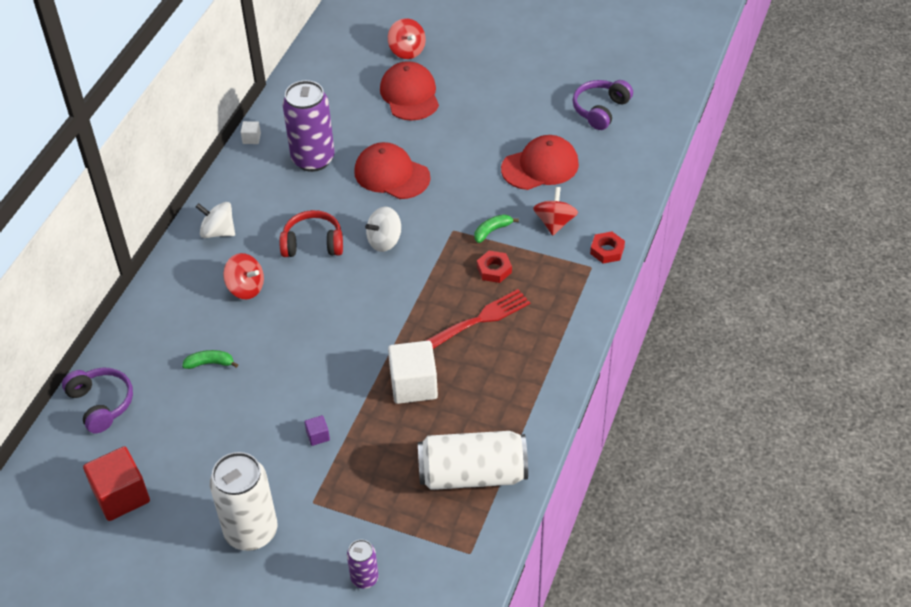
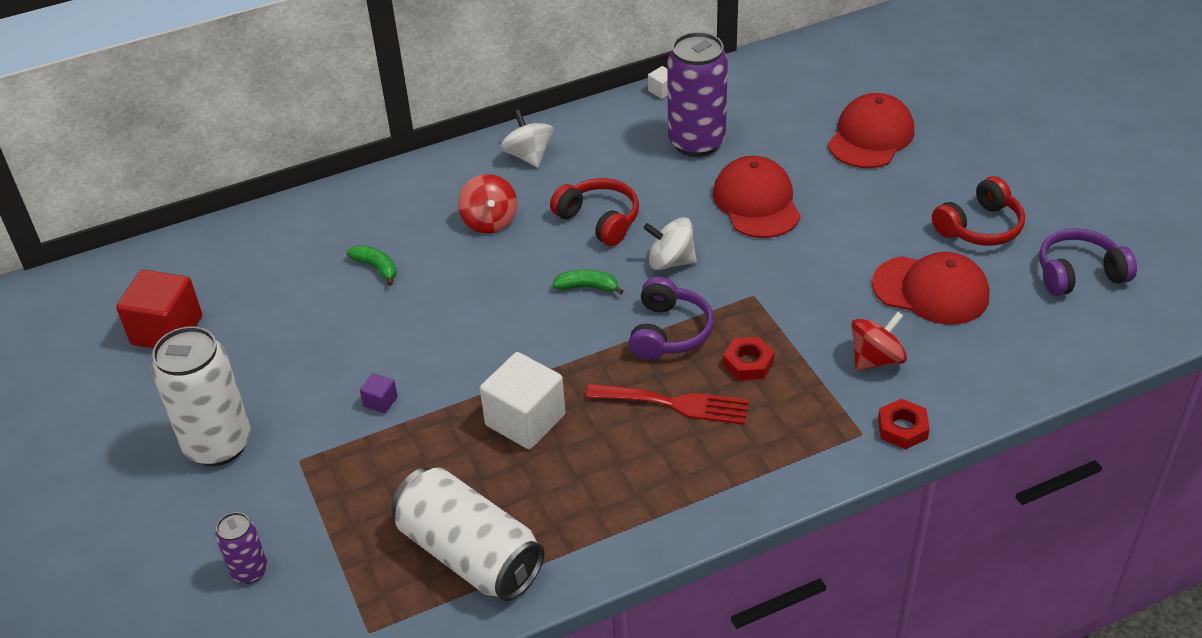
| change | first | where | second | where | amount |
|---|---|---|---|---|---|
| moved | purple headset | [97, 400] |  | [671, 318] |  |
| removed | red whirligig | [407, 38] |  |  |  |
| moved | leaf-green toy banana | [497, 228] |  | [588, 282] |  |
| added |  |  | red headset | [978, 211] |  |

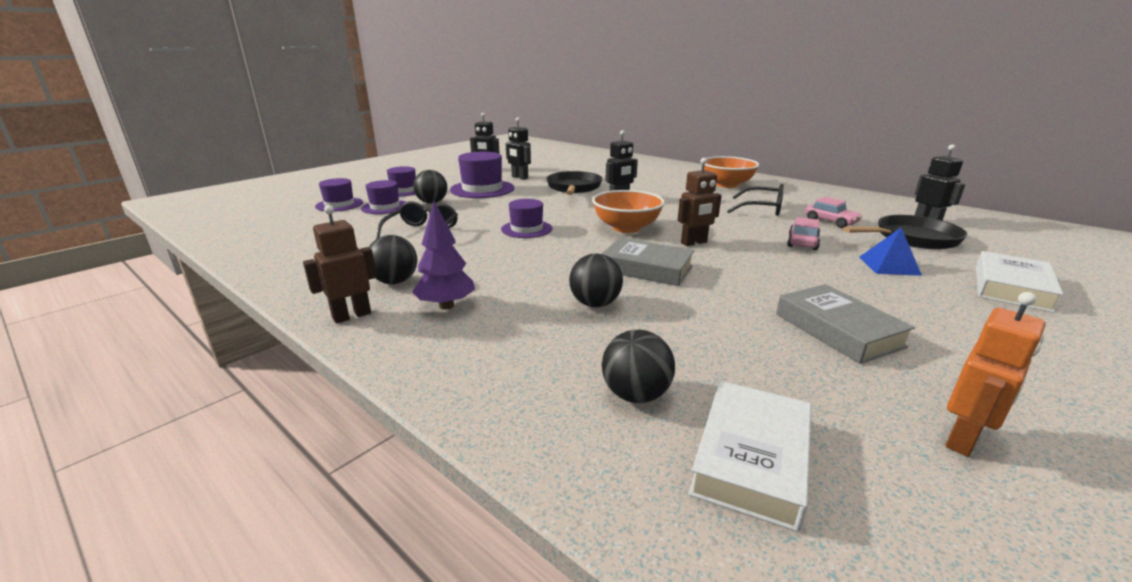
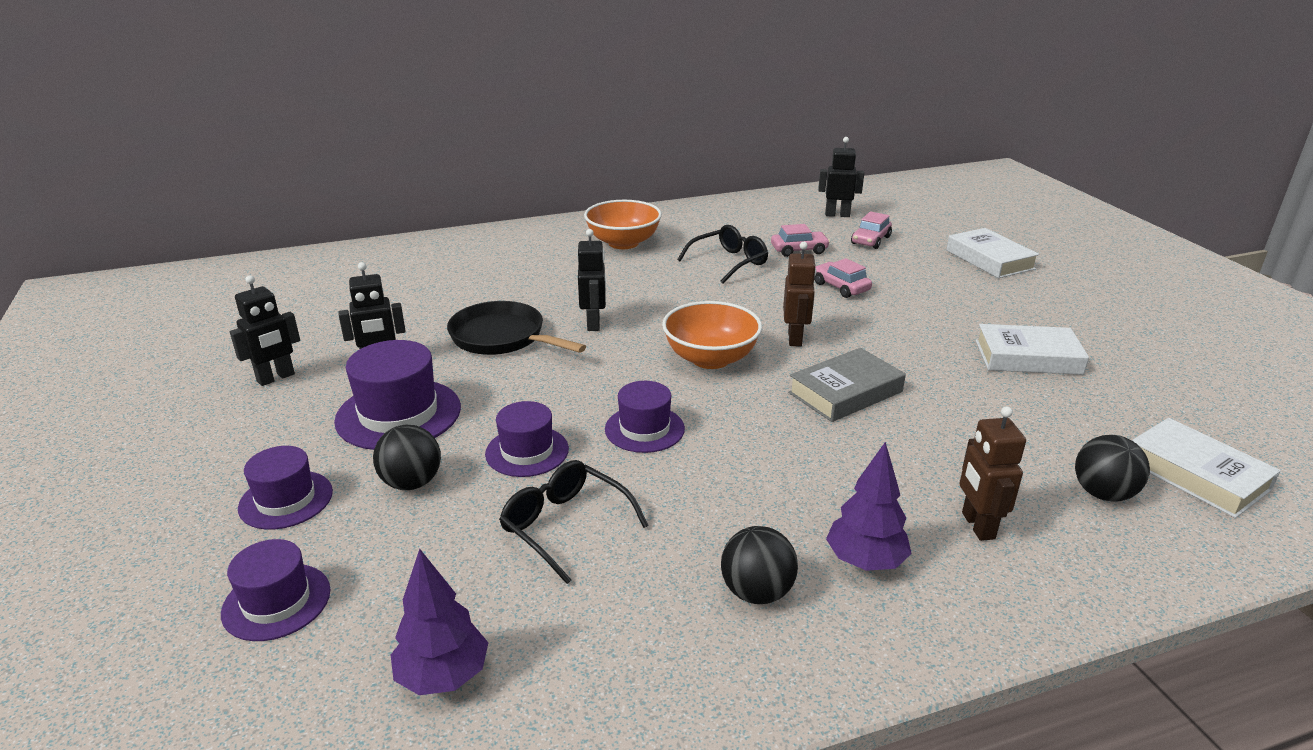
| change | first | where | second | where | amount |
|---|---|---|---|---|---|
| moved | brown robot | [340, 264] |  | [993, 473] |  |
| moved | purple tall hat | [383, 197] |  | [527, 439] |  |
| removed | jet-black ball | [596, 280] |  |  |  |
| recoloured | ash-grey book | [845, 324] | snow-white book | [1032, 349] |  |
| replaced | jet-black frying pan | [905, 232] | rosy toy car | [871, 230] |  |
| removed | cobalt solid pyramid | [890, 252] |  |  |  |
| removed | bright orange robot | [995, 374] |  |  |  |
| added |  |  | purple toy tree | [439, 622] |  |

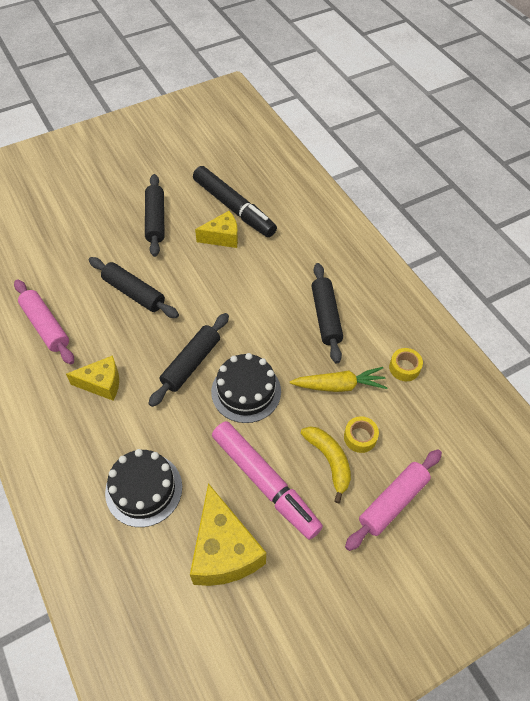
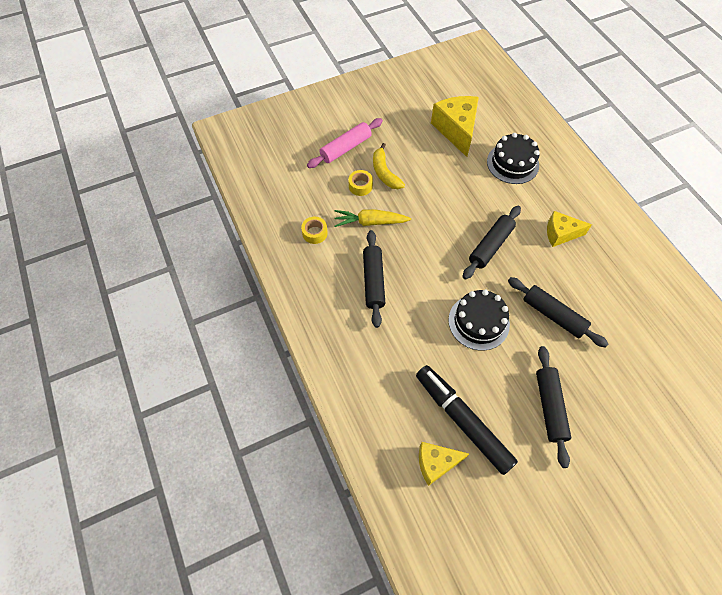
| change | first | where | second | where | amount |
|---|---|---|---|---|---|
| removed | rosy pastry roller | [44, 322] |  |  |  |
| moved | yellow cheese wedge | [216, 229] |  | [444, 464] |  |
| moved | jet-black layer cake | [246, 388] |  | [479, 320] |  |
| removed | rosy marker | [267, 480] |  |  |  |

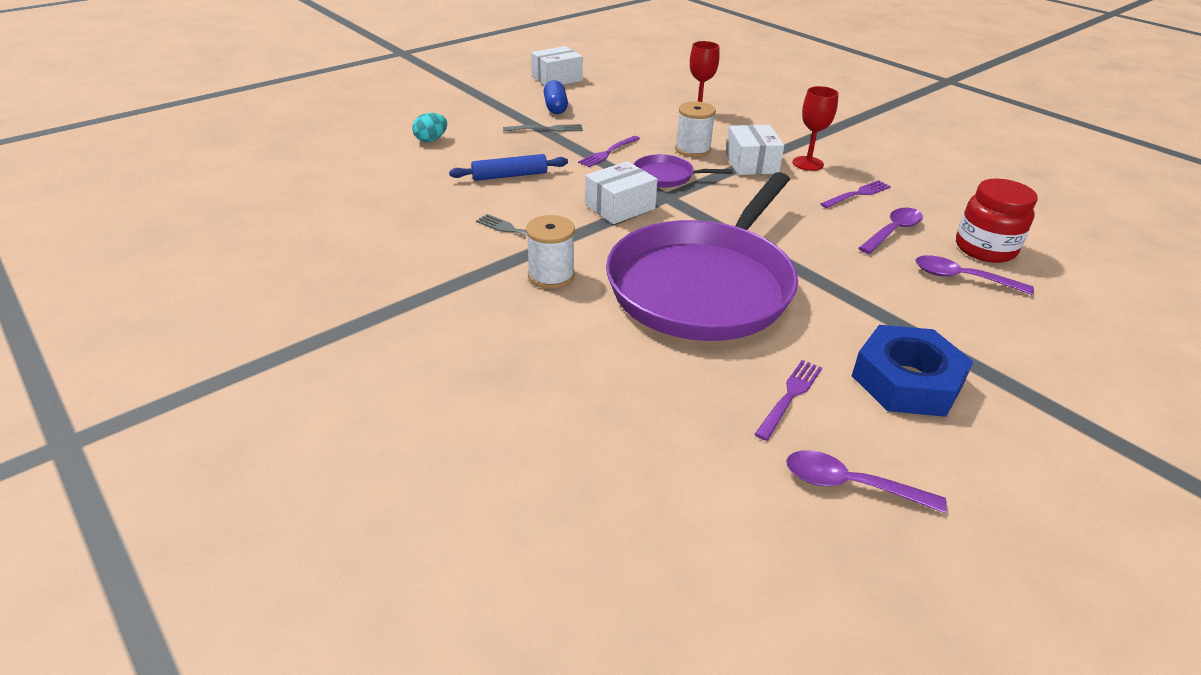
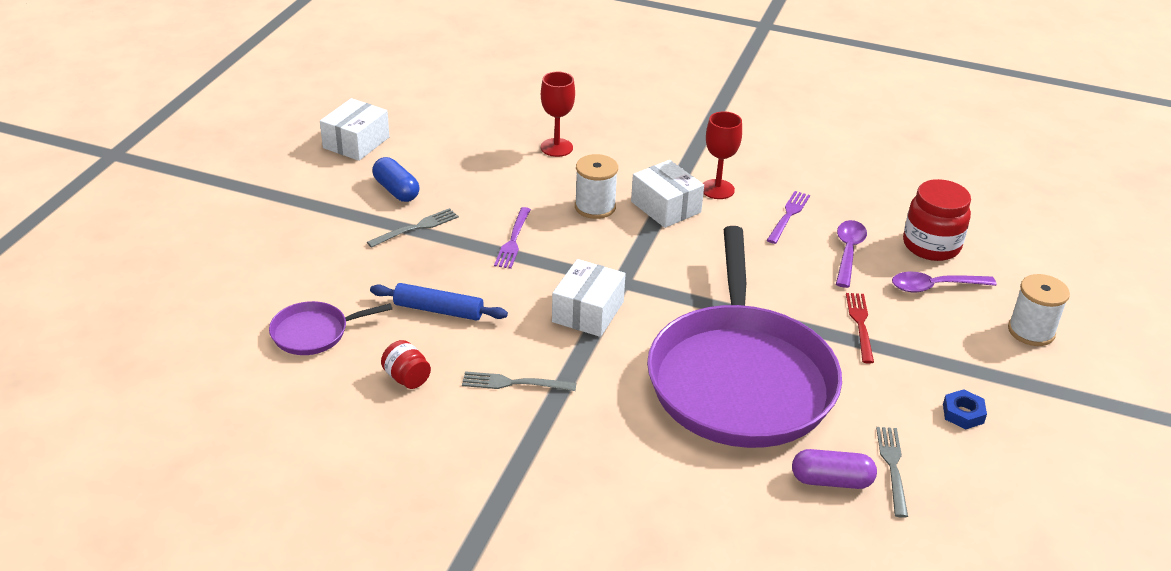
| change | first | where | second | where | amount |
|---|---|---|---|---|---|
| removed | aqua toy egg | [429, 127] |  |  |  |
| turned | cobalt pastry roller | [508, 167] |  | [439, 302] | 60 degrees clockwise |
| moved | snow-white reel of thread | [550, 252] |  | [1039, 310] |  |
| moved | purple frying pan | [683, 171] |  | [330, 328] |  |
| recoloured | purple dinner fork | [788, 400] | ash-grey dinner fork | [892, 472] |  |
| removed | purple tablespoon | [866, 481] |  |  |  |
| resized | cobalt nut | [913, 371] |  | [965, 409] | x0.45 |
| added |  |  | red preserve jar | [406, 364] |  |
| added |  |  | purple pill | [834, 469] |  |
| added |  |  | red dinner fork | [860, 328] |  |

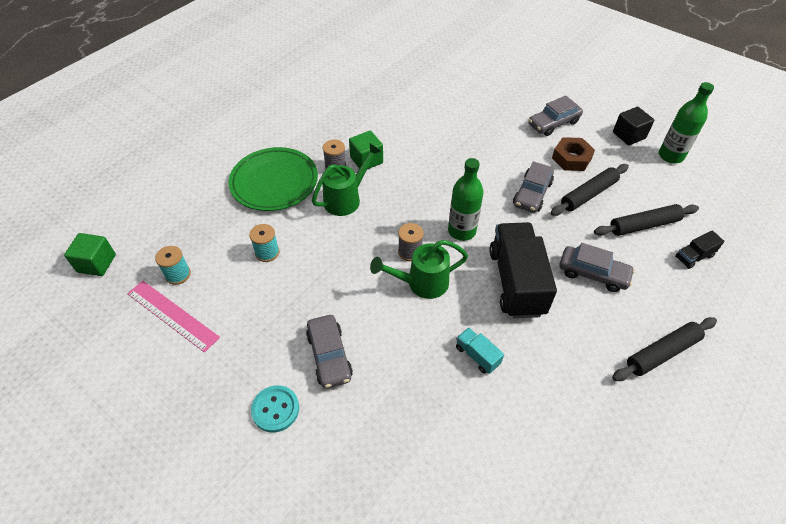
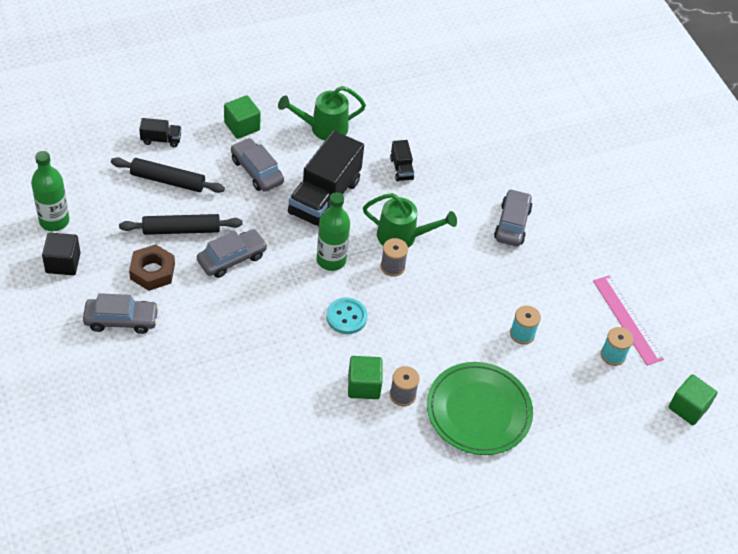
| change | first | where | second | where | amount |
|---|---|---|---|---|---|
| moved | aqua sewing button | [275, 409] |  | [347, 316] |  |
| moved | leaf-green watering pot | [346, 179] |  | [322, 113] |  |
| recoloured | aqua truck | [480, 351] | jet-black truck | [402, 160] |  |
| removed | jet-black pastry roller | [664, 349] |  |  |  |
| added |  |  | leaf-green cube | [242, 117] |  |

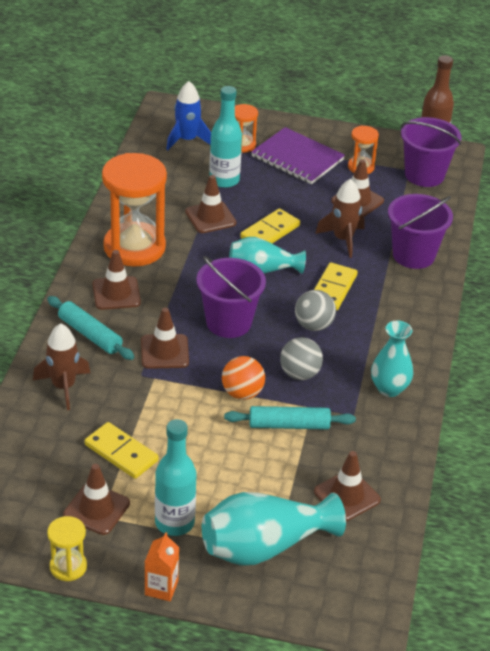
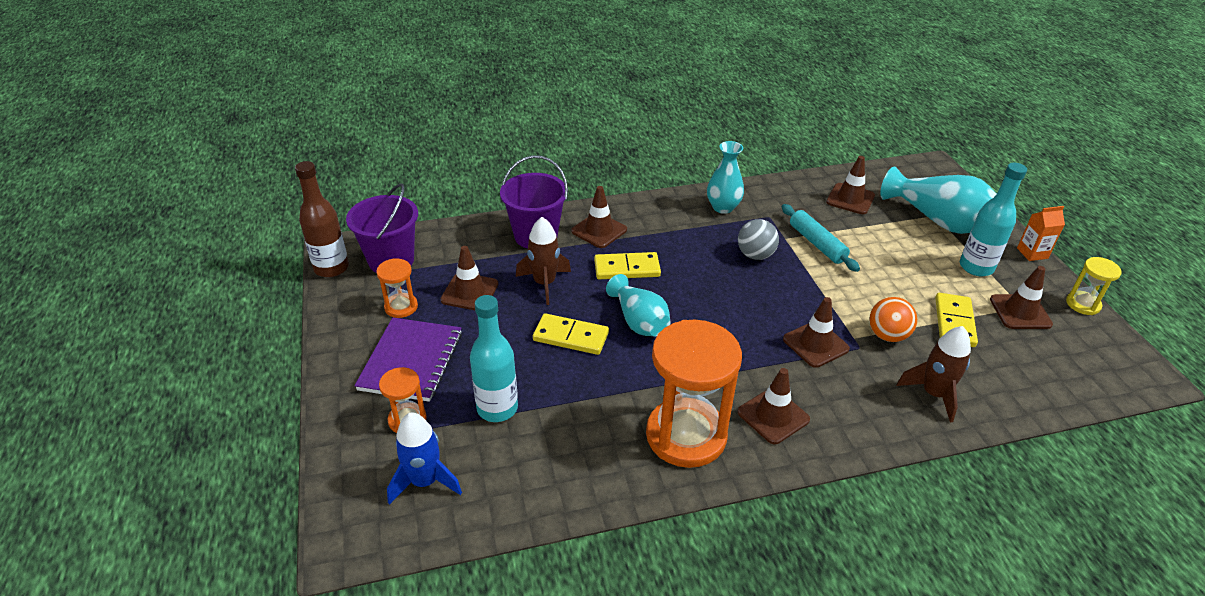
| change | first | where | second | where | amount |
|---|---|---|---|---|---|
| removed | aqua pastry roller | [90, 328] |  |  |  |
| moved | brown safety cone | [210, 204] |  | [599, 217] |  |
| removed | purple bucket | [231, 297] |  |  |  |
| moved | bright orange ball | [243, 378] |  | [893, 319] |  |
| removed | ash-grey ball | [315, 310] |  |  |  |

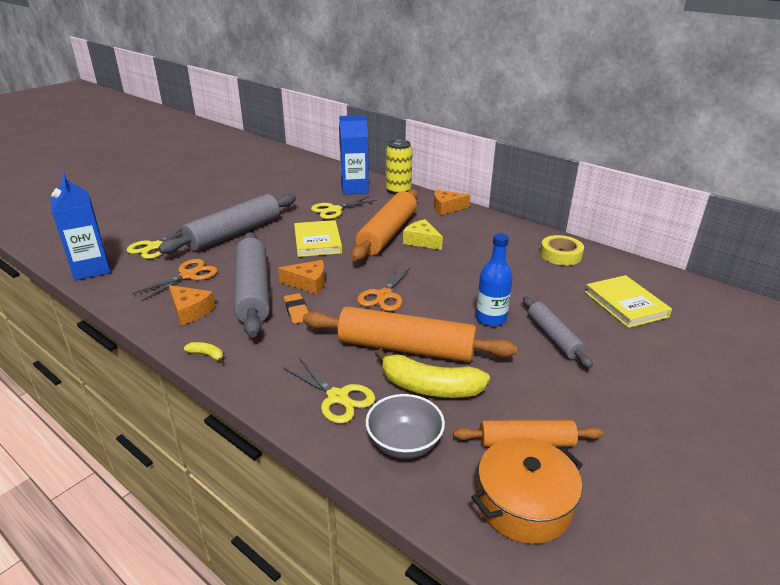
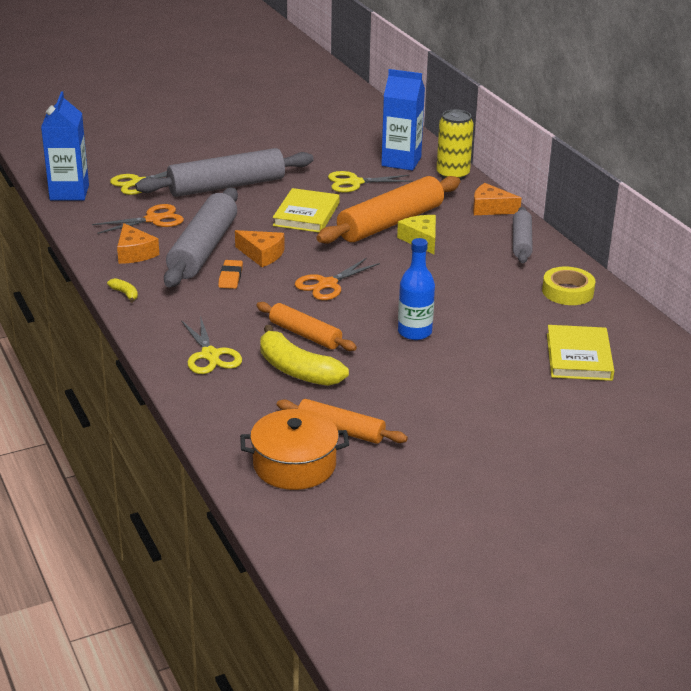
| change | first | where | second | where | amount |
|---|---|---|---|---|---|
| resized | bright orange pastry roller | [410, 334] |  | [306, 326] | x0.57 |
| removed | ash-grey deep dish | [405, 426] |  |  |  |
| moved | ash-grey pastry roller | [558, 332] |  | [523, 235] |  |

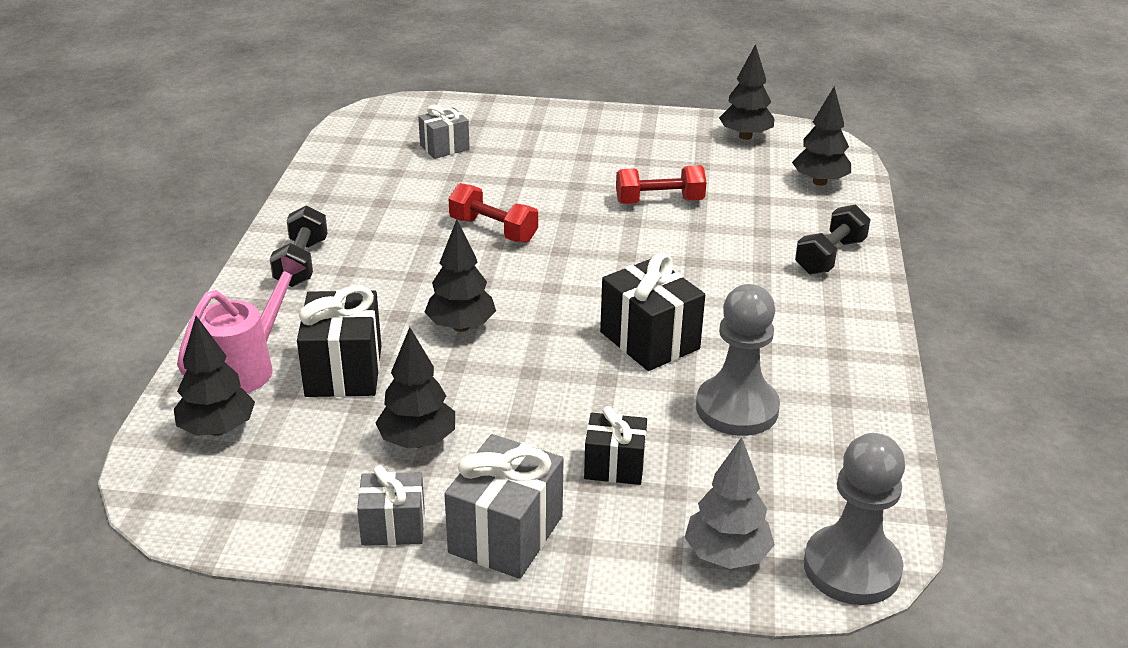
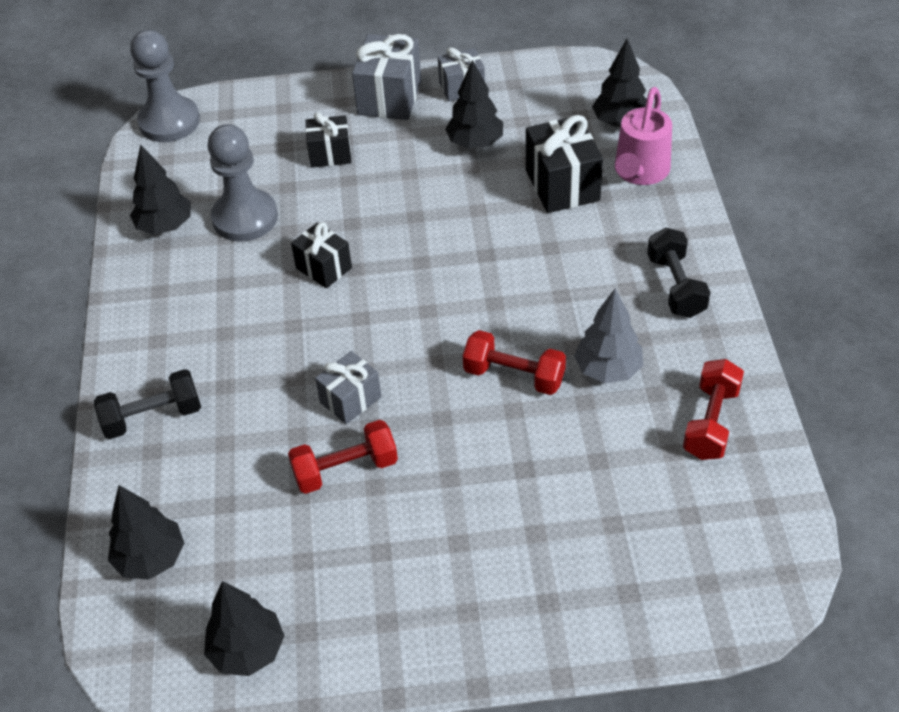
| change | first | where | second | where | amount |
|---|---|---|---|---|---|
| moved | ash-grey present | [444, 132] |  | [348, 387] |  |
| moved | jet-black toy tree | [460, 275] |  | [160, 189] |  |
| resized | jet-black present | [652, 312] |  | [321, 255] | x0.63 |
| moved | ash-grey toy tree | [729, 503] |  | [608, 336] |  |
| turned | jet-black hand weight | [833, 239] |  | [147, 404] | 45 degrees clockwise |
| added |  |  | red hand weight | [713, 409] |  |

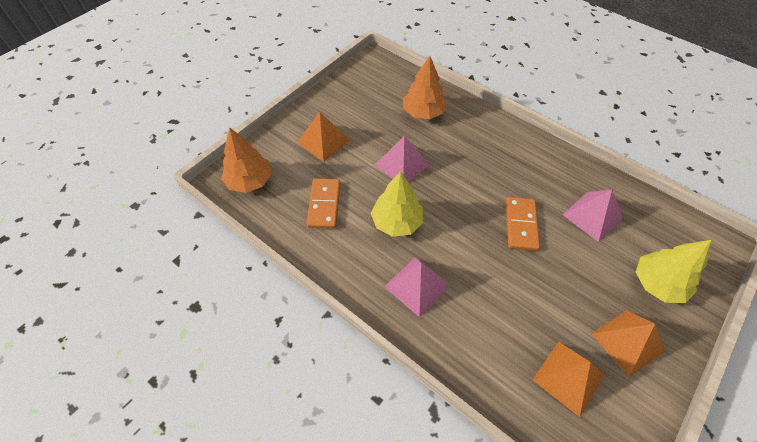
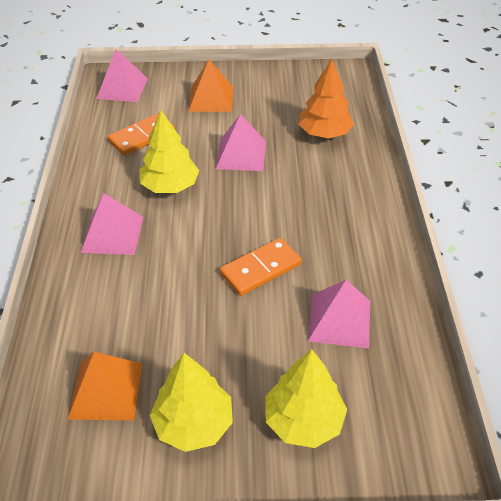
| change | first | where | second | where | amount |
|---|---|---|---|---|---|
| replaced | bright orange toy tree | [246, 160] | rosy solid pyramid | [122, 75] |  |
| replaced | bright orange solid pyramid | [628, 343] | yellow toy tree | [191, 402] |  |

